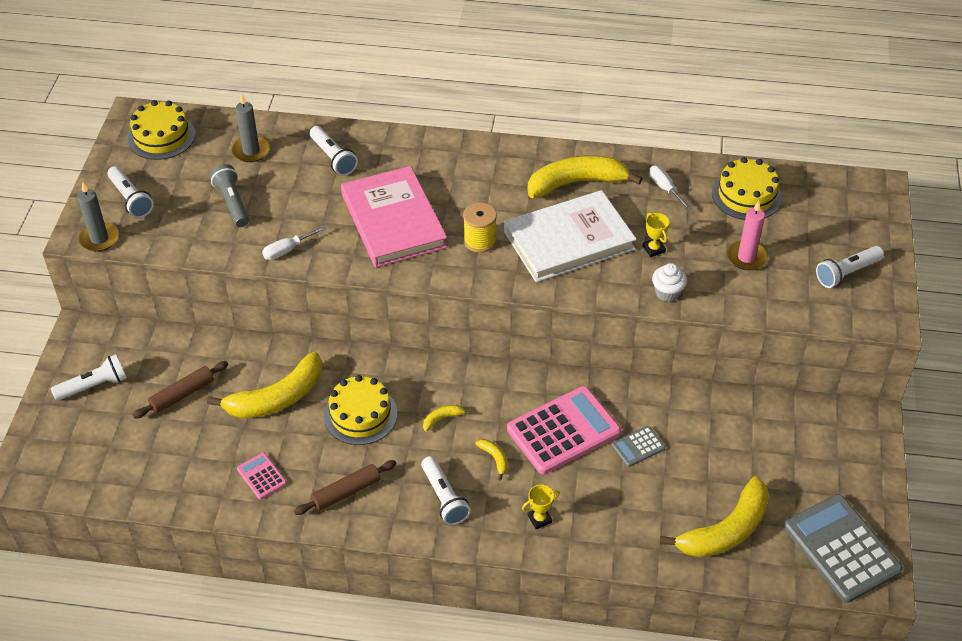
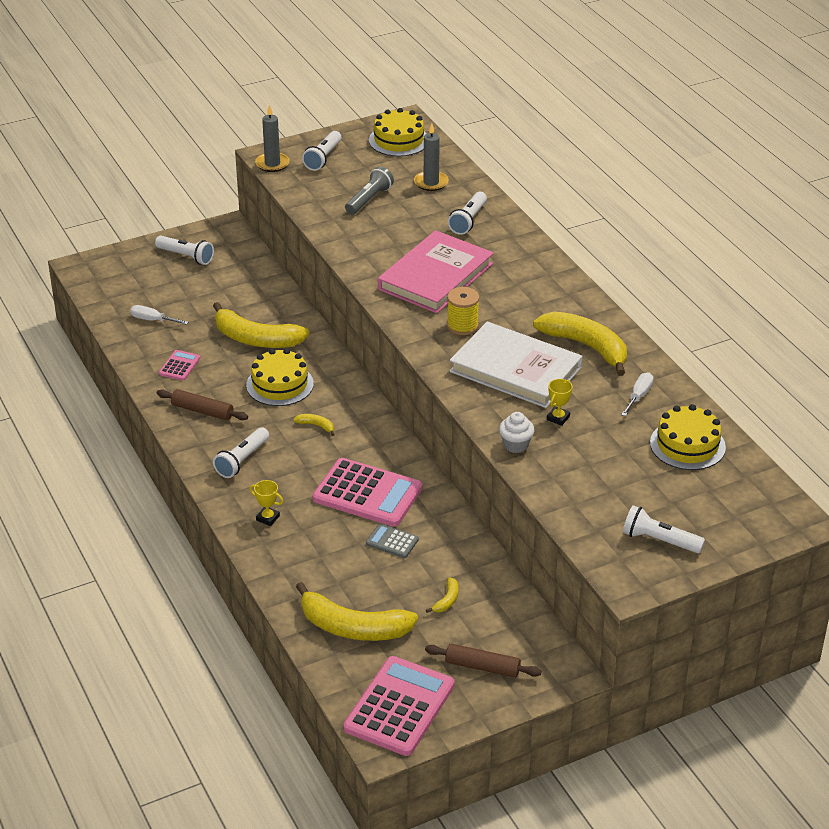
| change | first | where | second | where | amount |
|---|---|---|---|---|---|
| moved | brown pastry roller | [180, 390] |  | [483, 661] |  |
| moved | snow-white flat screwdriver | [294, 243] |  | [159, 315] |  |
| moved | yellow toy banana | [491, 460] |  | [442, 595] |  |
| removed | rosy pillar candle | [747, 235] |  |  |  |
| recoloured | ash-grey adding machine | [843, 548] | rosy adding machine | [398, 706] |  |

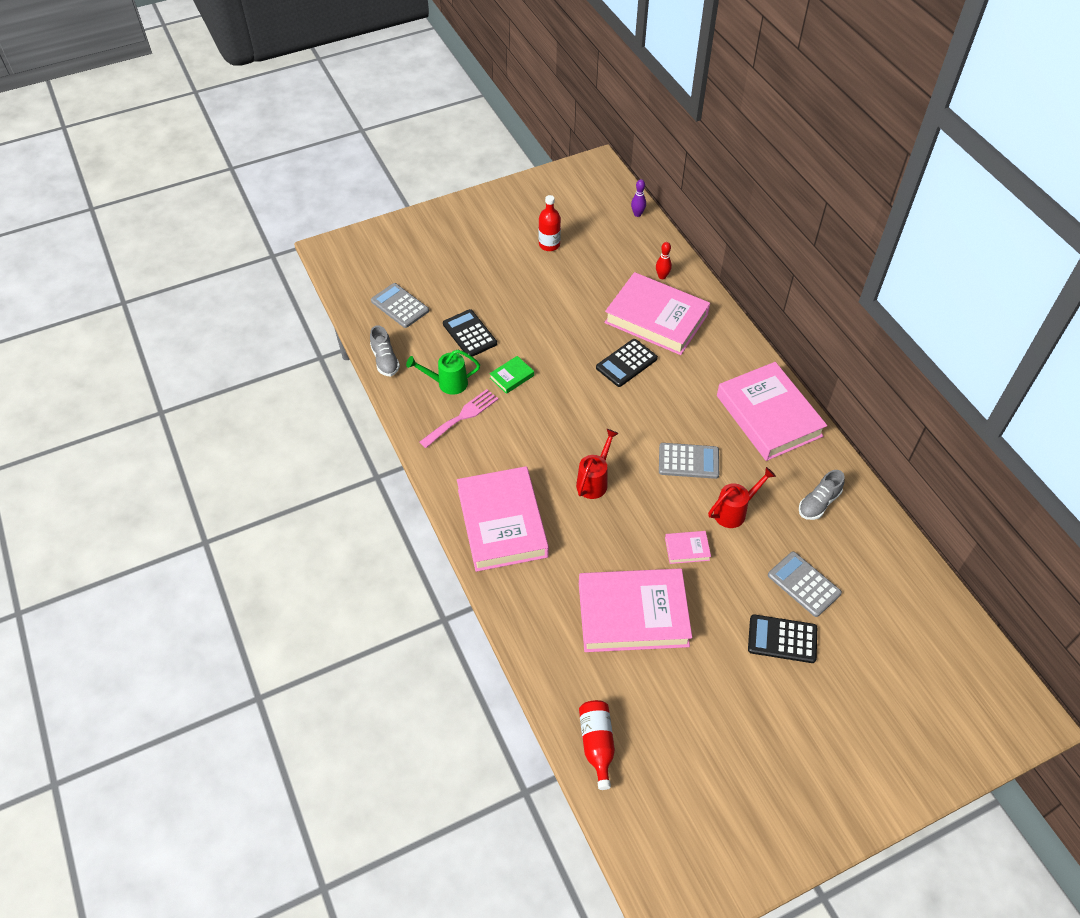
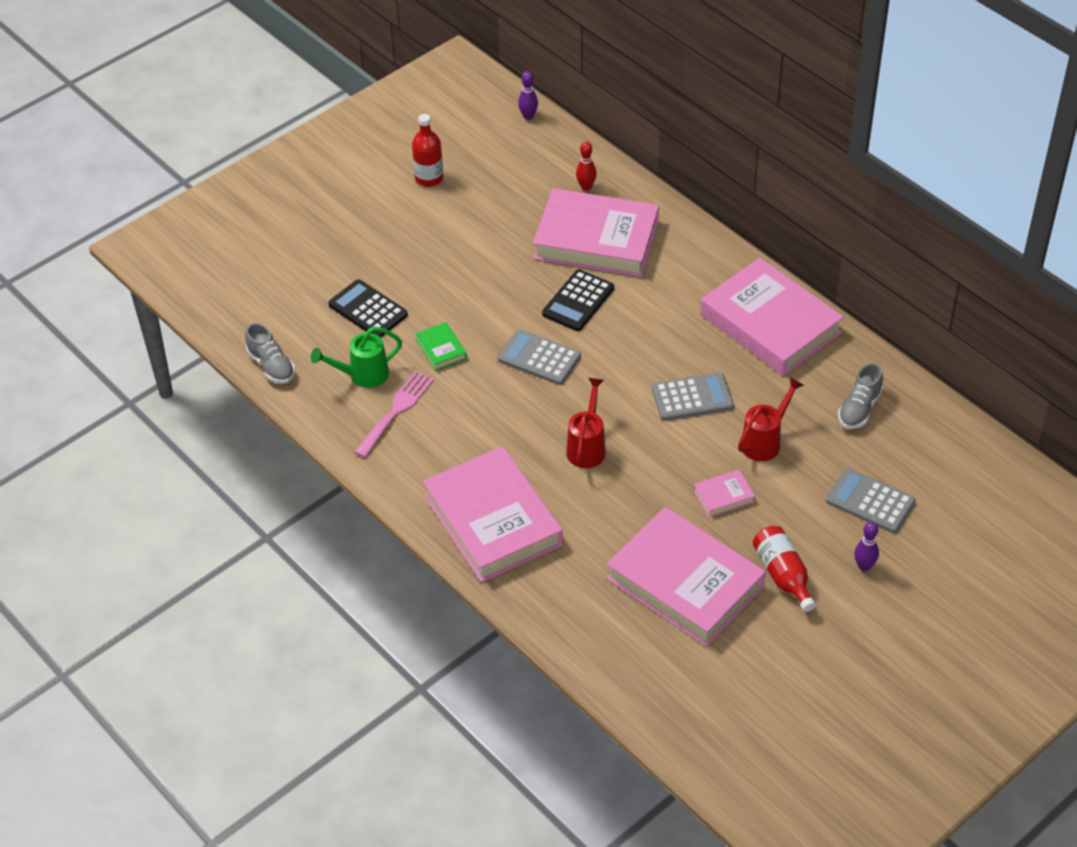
| change | first | where | second | where | amount |
|---|---|---|---|---|---|
| moved | ash-grey adding machine | [400, 305] |  | [539, 357] |  |
| turned | leaf-green book | [511, 375] |  | [441, 346] | 60 degrees counterclockwise |
| turned | rosy book | [635, 610] |  | [686, 576] | 60 degrees clockwise |
| moved | red drink bottle | [597, 745] |  | [784, 569] |  |
| replaced | jet-black adding machine | [782, 638] | purple skittle | [866, 546] |  |

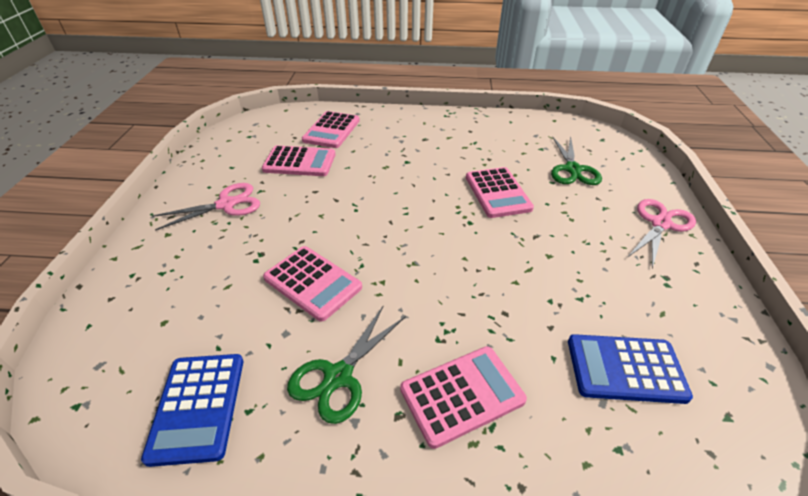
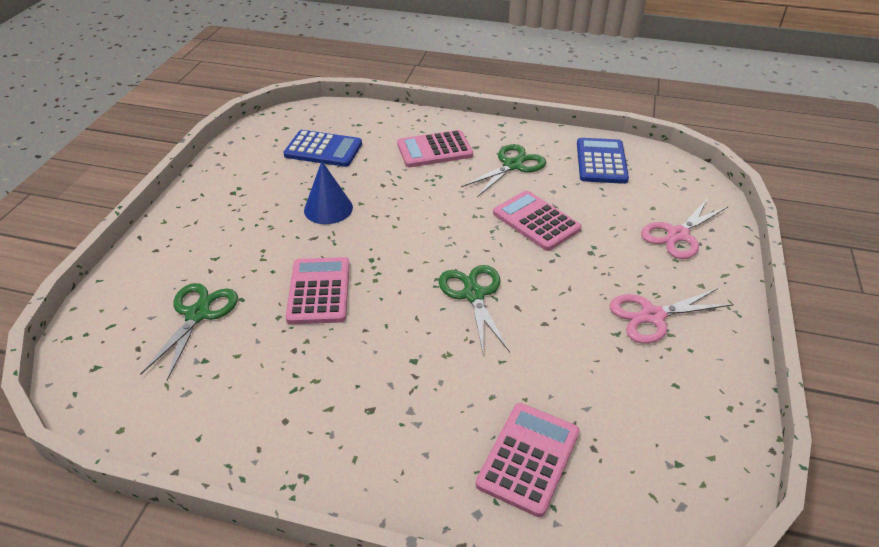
| change | first | where | second | where | amount |
|---|---|---|---|---|---|
| removed | rosy adding machine | [298, 161] |  |  |  |
| moved | rosy scissors | [662, 233] |  | [684, 228] |  |
| added |  |  | cobalt cone shape | [328, 192] |  |
| added |  |  | leaf-green scissors | [474, 308] |  |

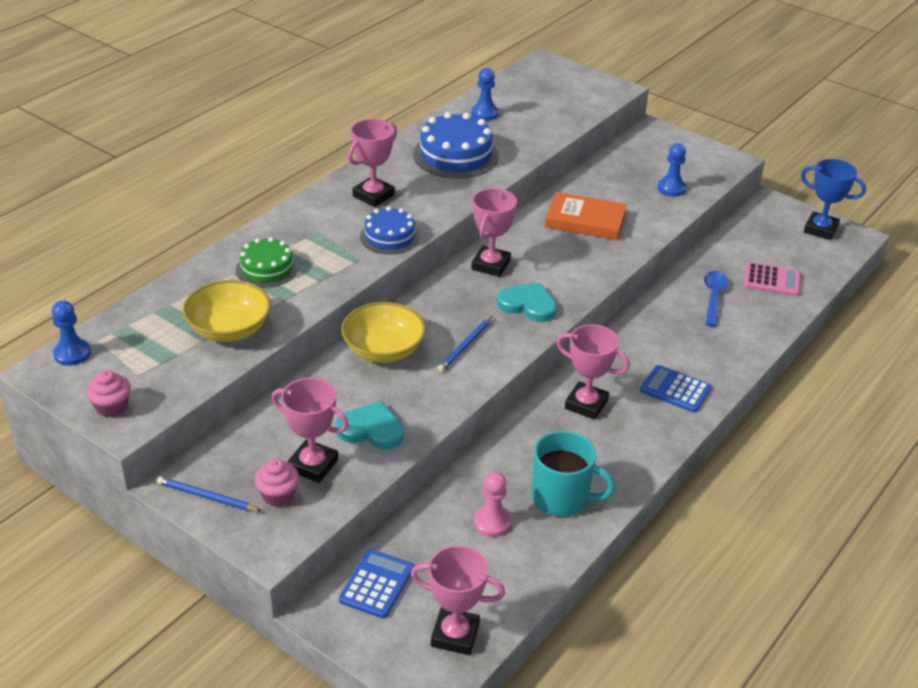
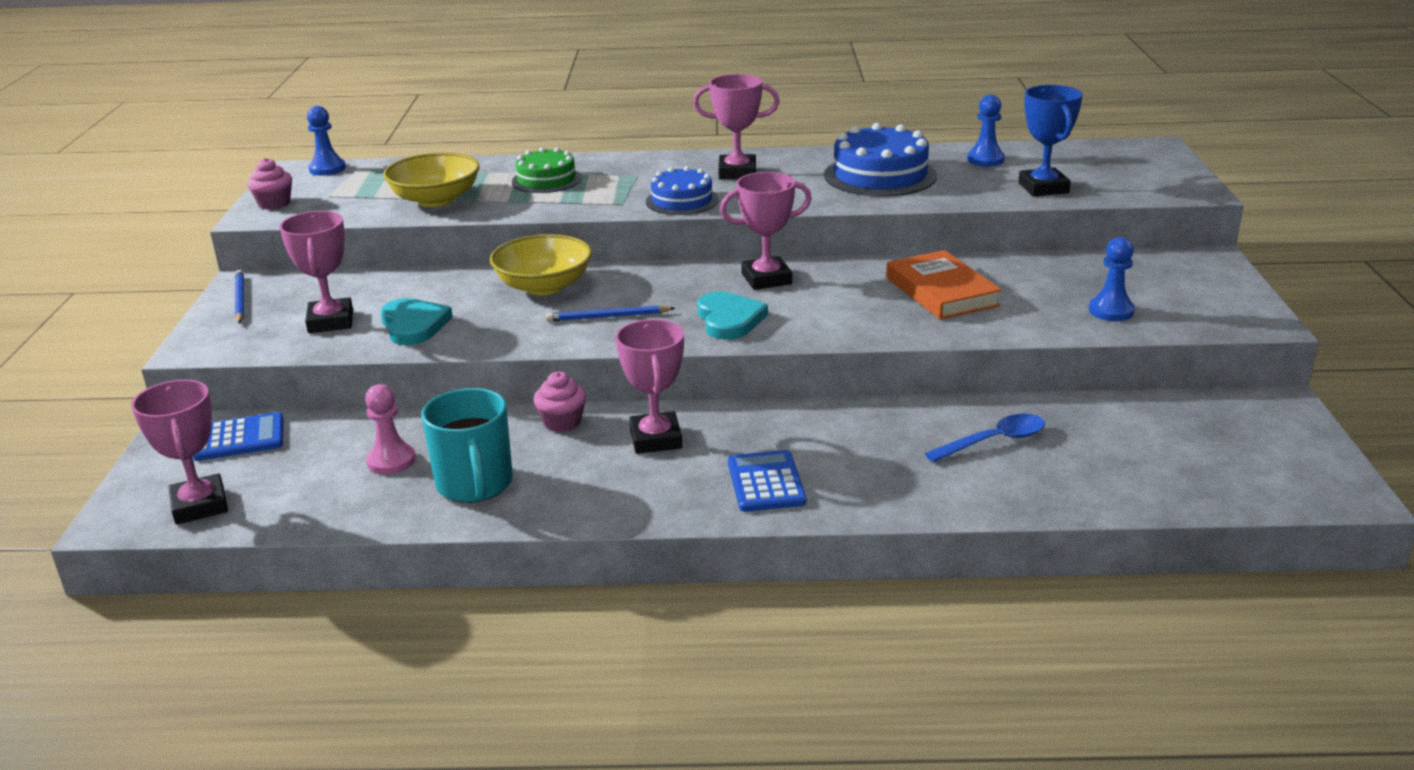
| change | first | where | second | where | amount |
|---|---|---|---|---|---|
| moved | rosy muffin | [276, 483] |  | [559, 402] |  |
| removed | rosy adding machine | [772, 279] |  |  |  |
| moved | cobalt award cup | [833, 199] |  | [1050, 141] |  |

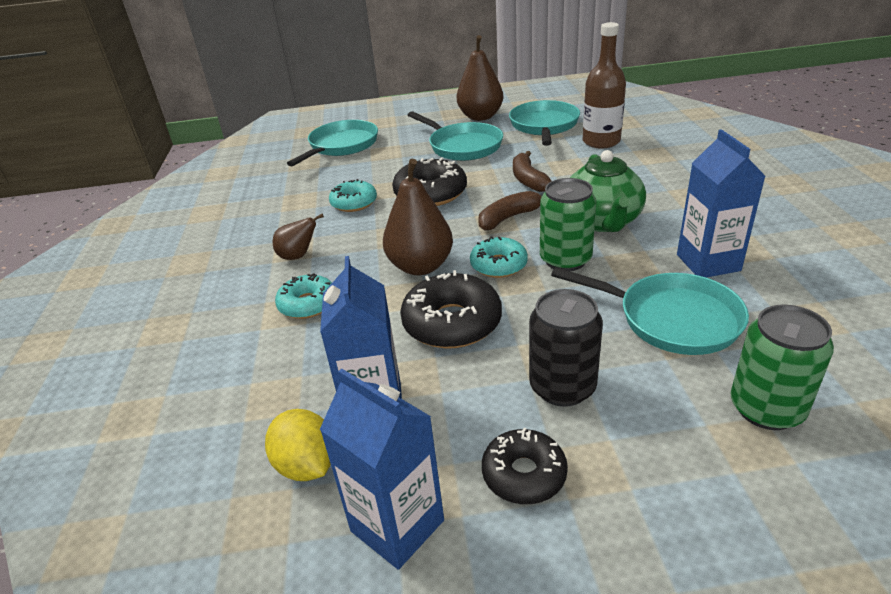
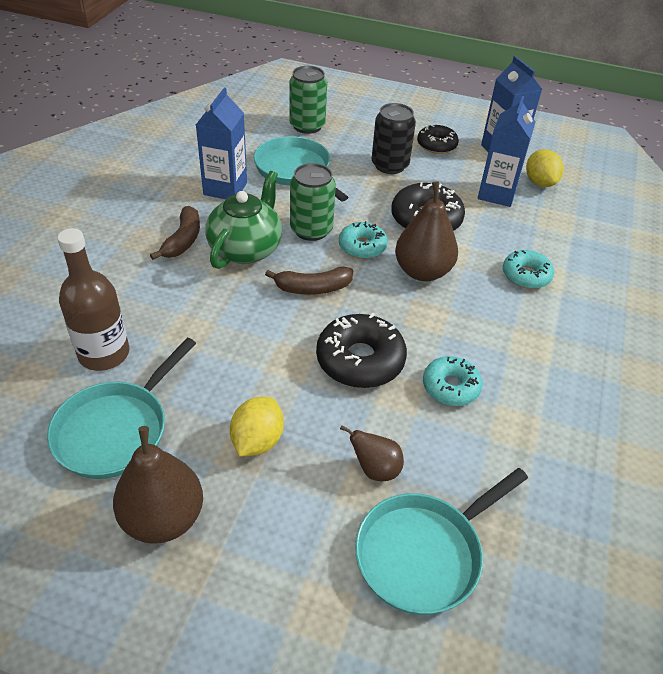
| change | first | where | second | where | amount |
|---|---|---|---|---|---|
| moved | brown pear fruit | [298, 237] |  | [372, 453] |  |
| replaced | aqua frying pan | [455, 136] | yellow citrus fruit | [257, 427] |  |
| moved | brown toy banana | [532, 171] |  | [175, 233] |  |

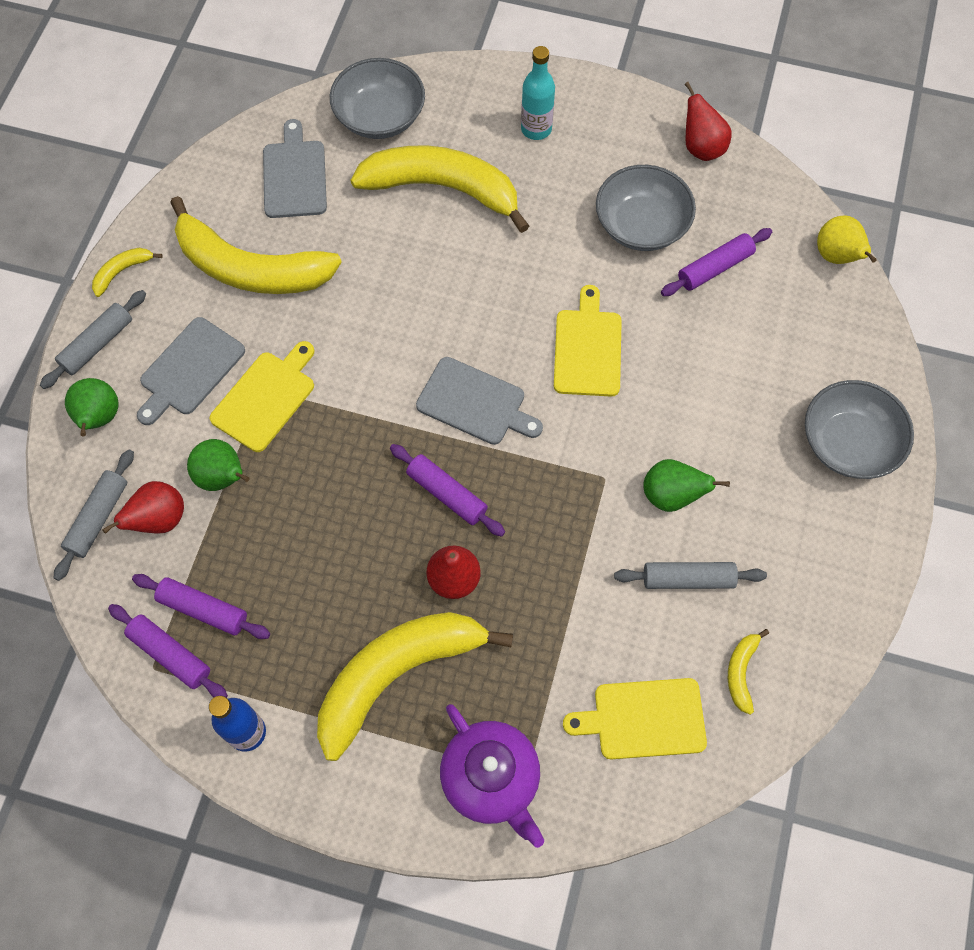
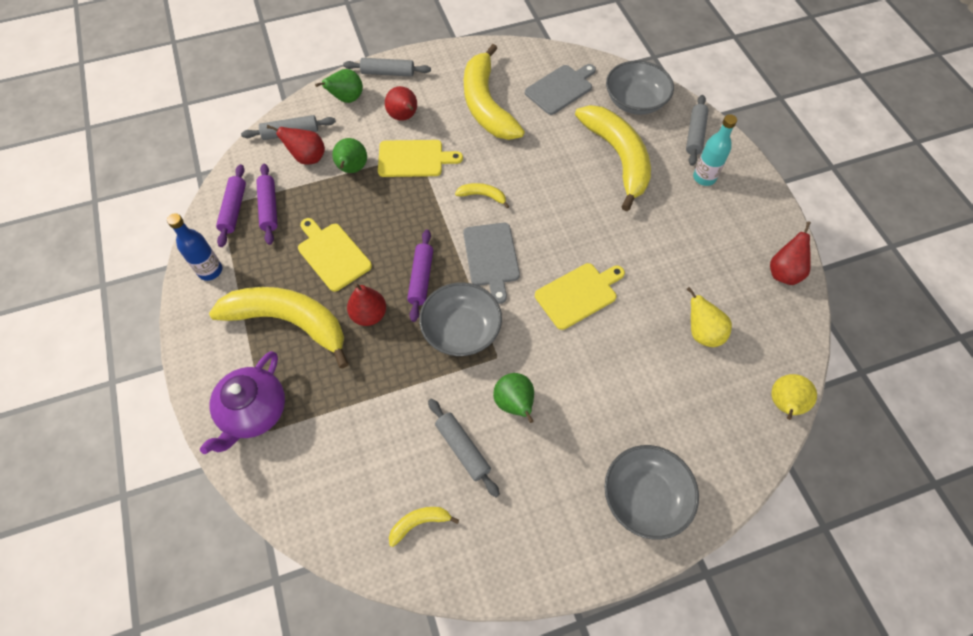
| change | first | where | second | where | amount |
|---|---|---|---|---|---|
| moved | yellow toy banana | [127, 272] |  | [482, 196] |  |
| replaced | ash-grey chopping board | [191, 371] | red pear fruit | [401, 103] |  |
| moved | yellow chopping board | [635, 718] |  | [335, 255] |  |
| moved | ash-grey deep dish | [646, 208] |  | [460, 319] |  |
| replaced | purple pastry roller | [716, 262] | yellow pear fruit | [709, 317] |  |
| added |  |  | ash-grey pastry roller | [697, 130] |  |

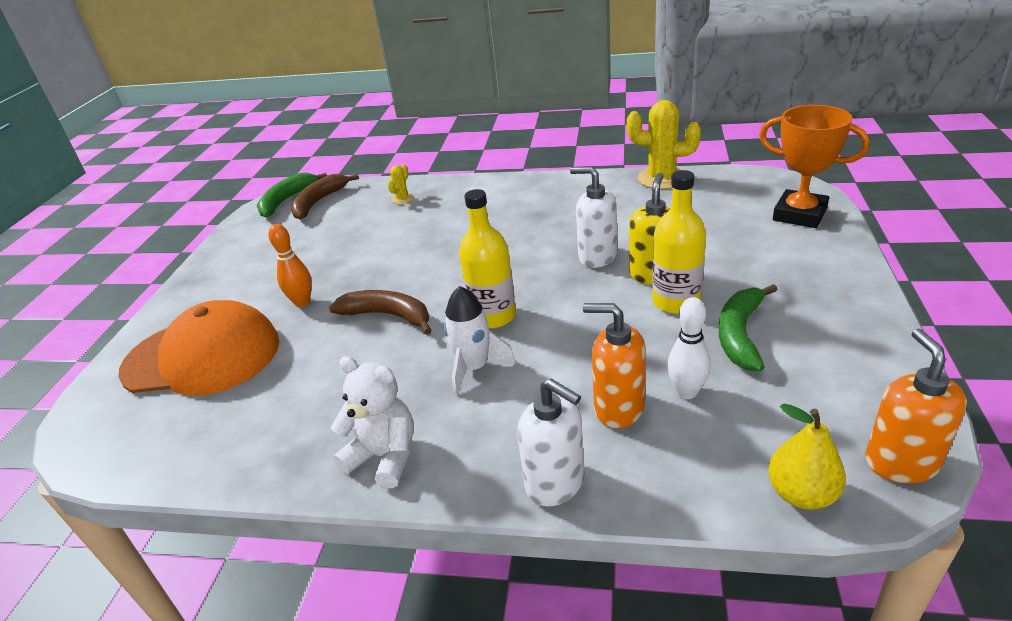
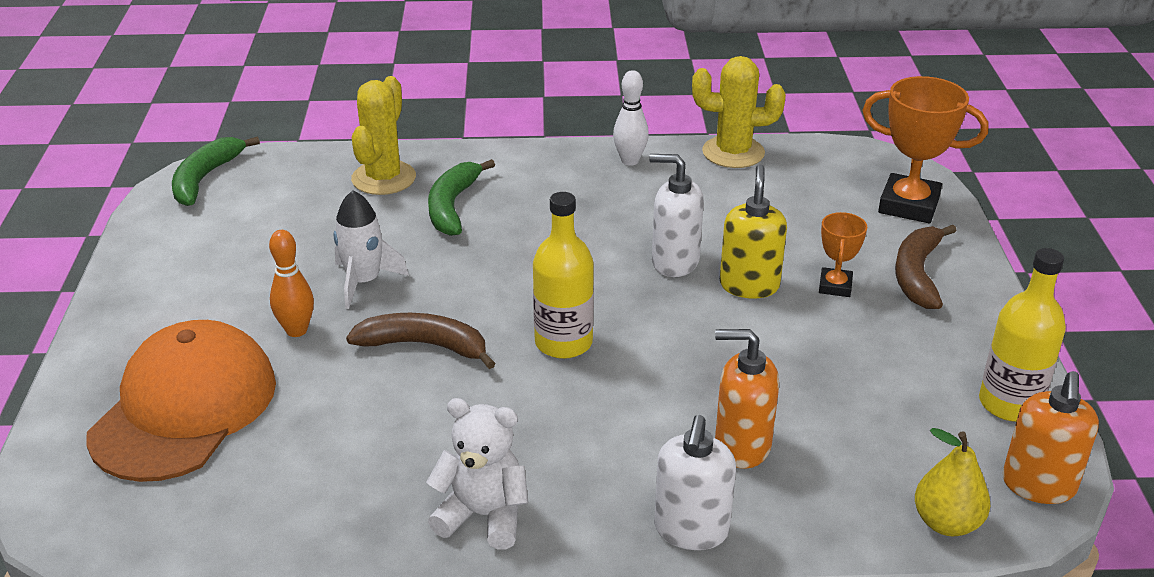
| change | first | where | second | where | amount |
|---|---|---|---|---|---|
| turned | bright orange peaked cap | [199, 348] |  | [181, 401] | 60 degrees counterclockwise |
| moved | brown toy banana | [324, 197] |  | [926, 267] |  |
| resized | yellow cactus | [400, 184] |  | [383, 135] | x2.11 |
| moved | snow-white spaceship | [480, 341] |  | [371, 249] |  |
| turned | snow-white pump bottle | [551, 442] |  | [695, 482] | 75 degrees clockwise |
| moved | yellow drink bottle | [679, 242] |  | [1022, 335] |  |
| moved | snow-white skittle | [689, 348] |  | [631, 118] |  |
| moved | leaf-green toy banana | [748, 327] |  | [461, 197] |  |
| turned | bright orange pump bottle | [916, 406] |  | [1050, 437] | 150 degrees counterclockwise |
| added |  |  | bright orange award cup | [843, 254] |  |

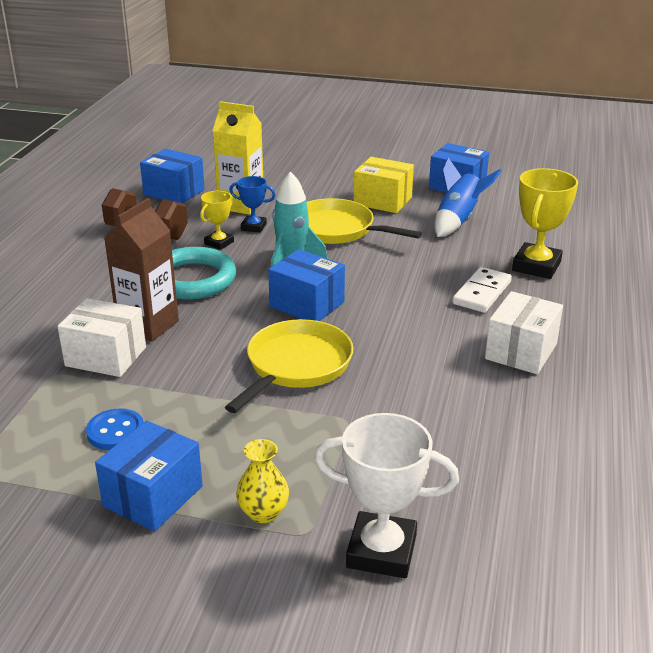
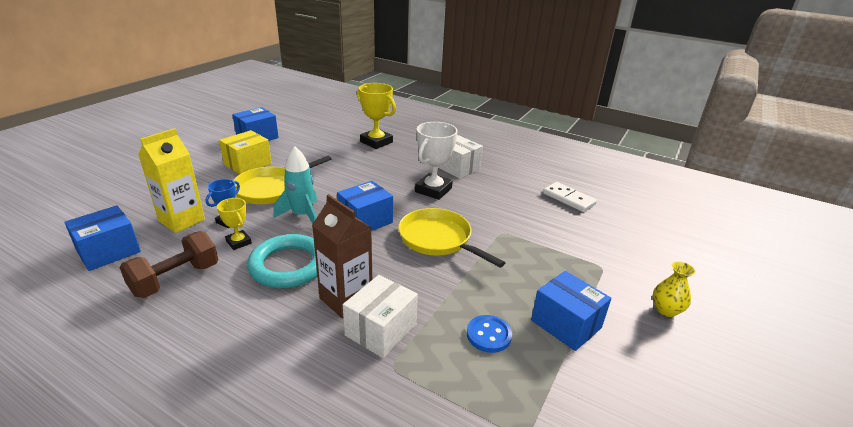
| change | first | where | second | where | amount |
|---|---|---|---|---|---|
| moved | yellow tall vase | [262, 481] |  | [674, 289] |  |
| moved | snow-white award cup | [386, 495] |  | [436, 161] |  |
| removed | cobalt spaceship | [468, 197] |  |  |  |
| moved | snow-white domino tile | [482, 290] |  | [570, 197] |  |

